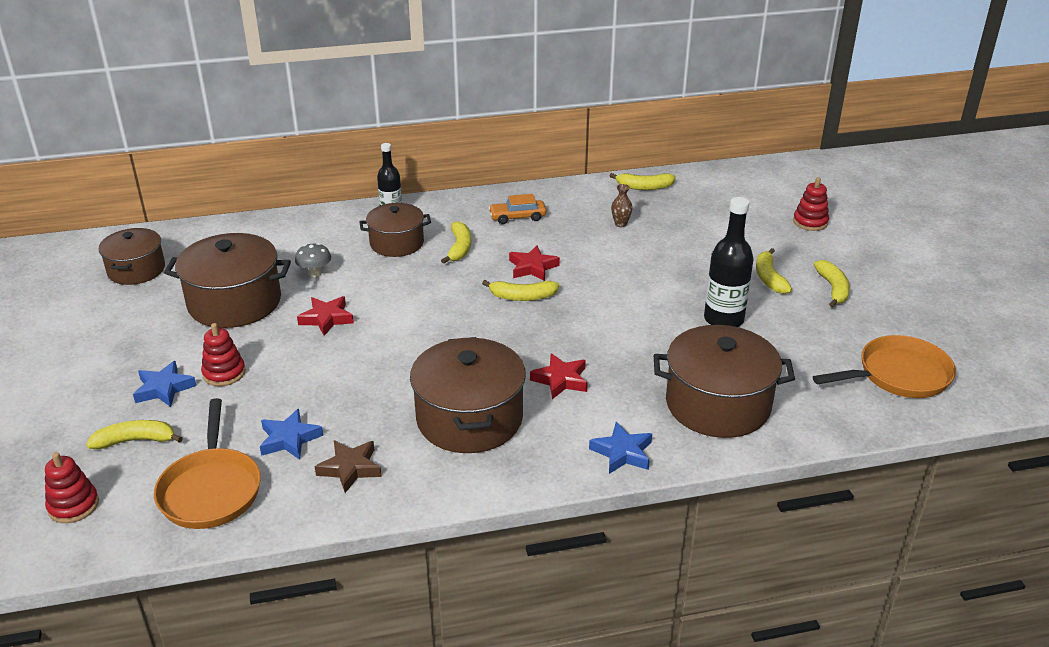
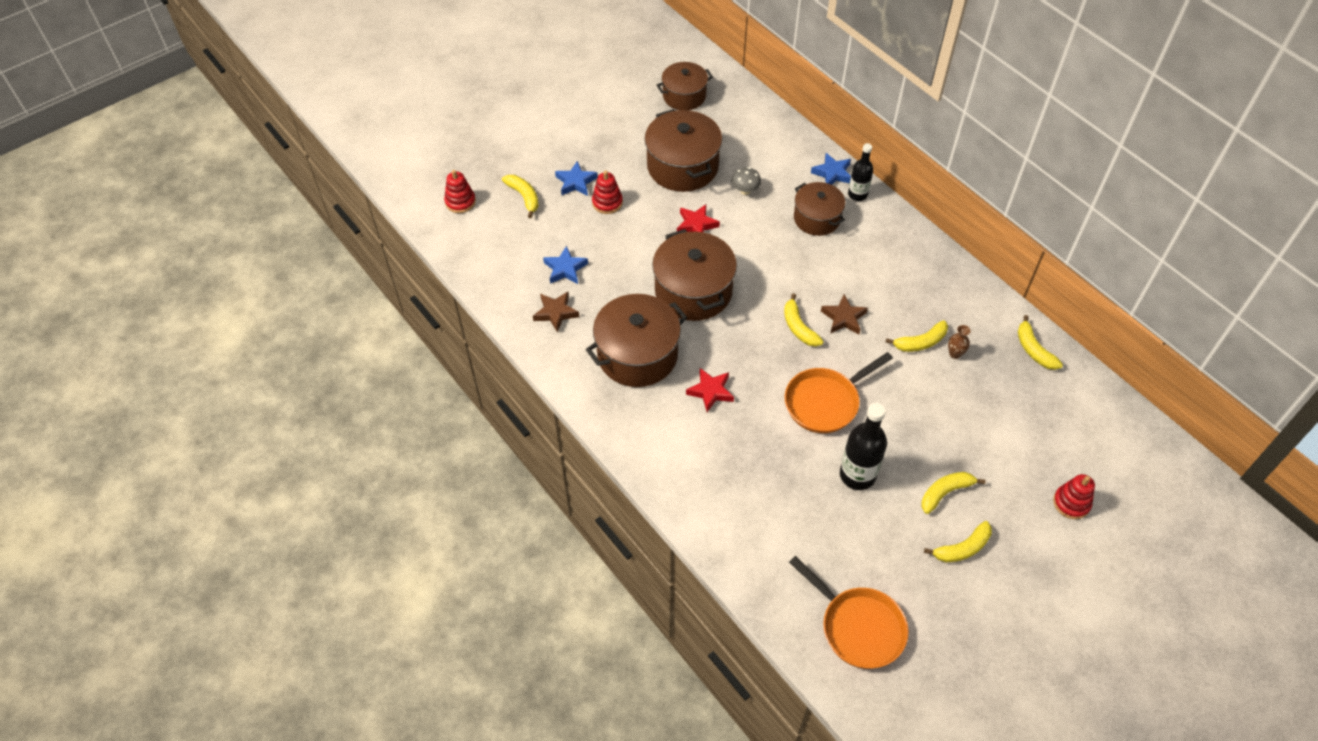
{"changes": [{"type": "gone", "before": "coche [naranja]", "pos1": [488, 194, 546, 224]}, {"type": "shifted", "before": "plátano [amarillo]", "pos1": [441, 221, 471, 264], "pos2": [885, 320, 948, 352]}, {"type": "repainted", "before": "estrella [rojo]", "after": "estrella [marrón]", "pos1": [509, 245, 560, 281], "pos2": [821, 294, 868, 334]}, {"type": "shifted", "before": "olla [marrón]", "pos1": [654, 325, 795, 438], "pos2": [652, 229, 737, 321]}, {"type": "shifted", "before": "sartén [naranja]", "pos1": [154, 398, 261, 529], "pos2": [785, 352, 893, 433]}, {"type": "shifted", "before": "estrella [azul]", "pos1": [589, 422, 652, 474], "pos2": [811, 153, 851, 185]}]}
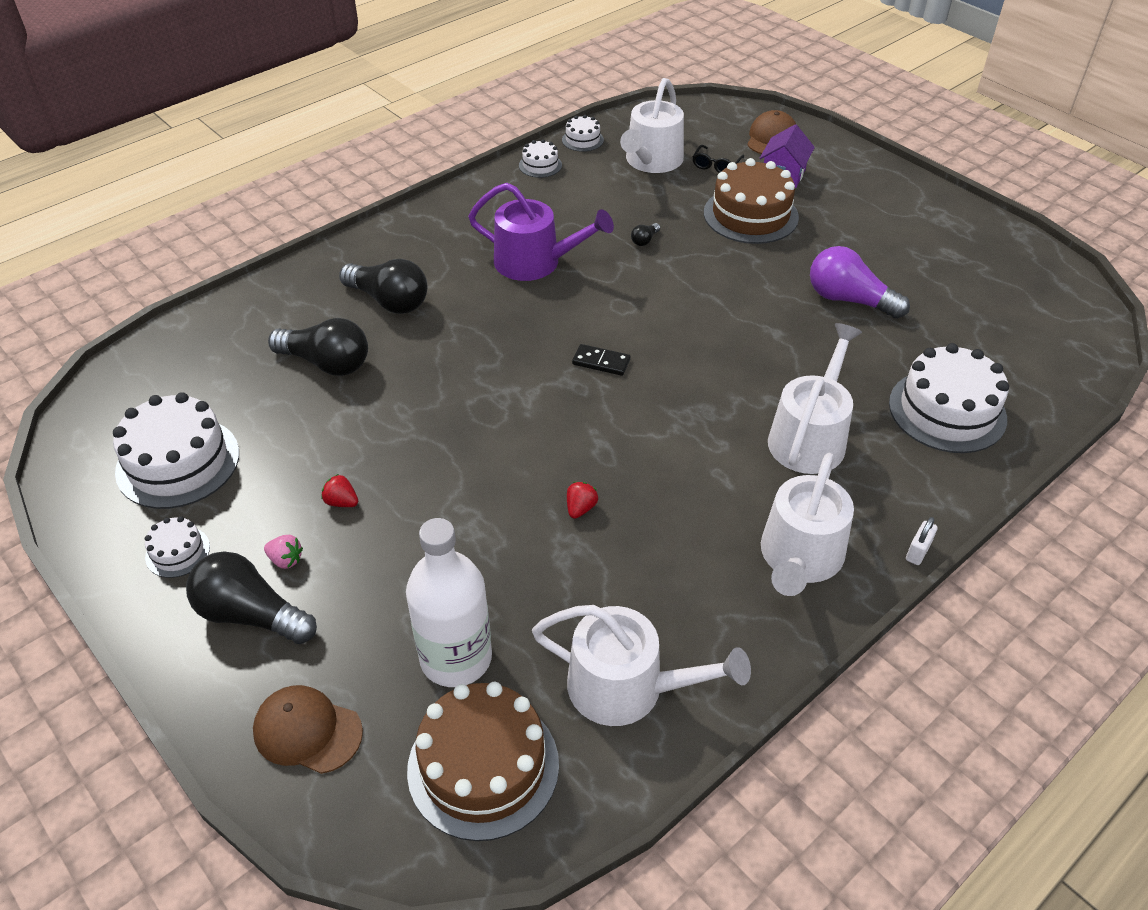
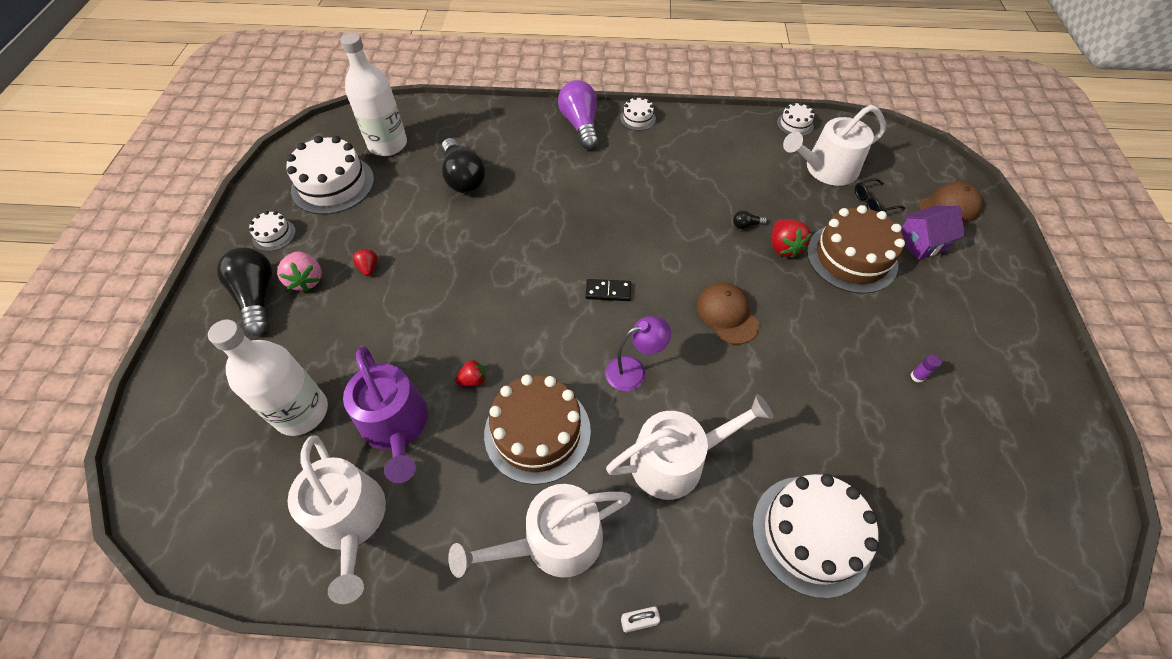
{"changes": [{"type": "shifted", "before": "tarta [blanco]", "pos1": [519, 139, 562, 178], "pos2": [620, 97, 656, 131]}, {"type": "shifted", "before": "regadera [morado]", "pos1": [468, 183, 614, 281], "pos2": [343, 346, 428, 483]}, {"type": "shifted", "before": "bombilla [morado]", "pos1": [810, 246, 910, 319], "pos2": [558, 80, 598, 149]}, {"type": "gone", "before": "bombilla [negro]", "pos1": [339, 259, 427, 314]}, {"type": "rotated", "before": "ficha de dominó [negro]", "pos1": [572, 344, 631, 376], "pos2": [585, 279, 631, 301], "turn": -60}, {"type": "scaled", "before": "fresa [rosa]", "pos1": [264, 535, 303, 569], "pos2": [277, 251, 322, 291], "scale": 1.65}, {"type": "shifted", "before": "tarta [marrón]", "pos1": [407, 682, 559, 841], "pos2": [484, 375, 591, 485]}, {"type": "shifted", "before": "gorra [marrón]", "pos1": [253, 685, 363, 774], "pos2": [697, 282, 760, 344]}, {"type": "new", "after": "botella [blanco]", "pos2": [340, 33, 407, 156]}, {"type": "new", "after": "fresa [rojo]", "pos2": [772, 219, 812, 258]}, {"type": "new", "after": "lámpara [morado]", "pos2": [606, 316, 671, 391]}, {"type": "new", "after": "barra de pegamento [morado]", "pos2": [911, 354, 942, 383]}]}
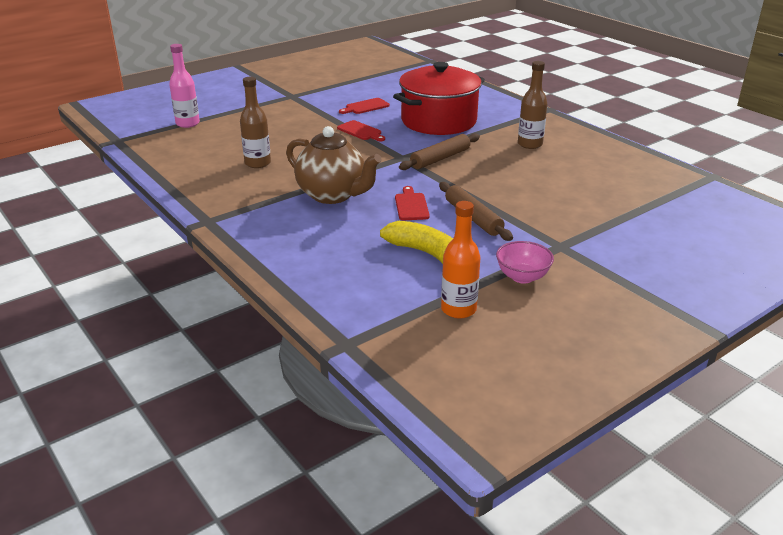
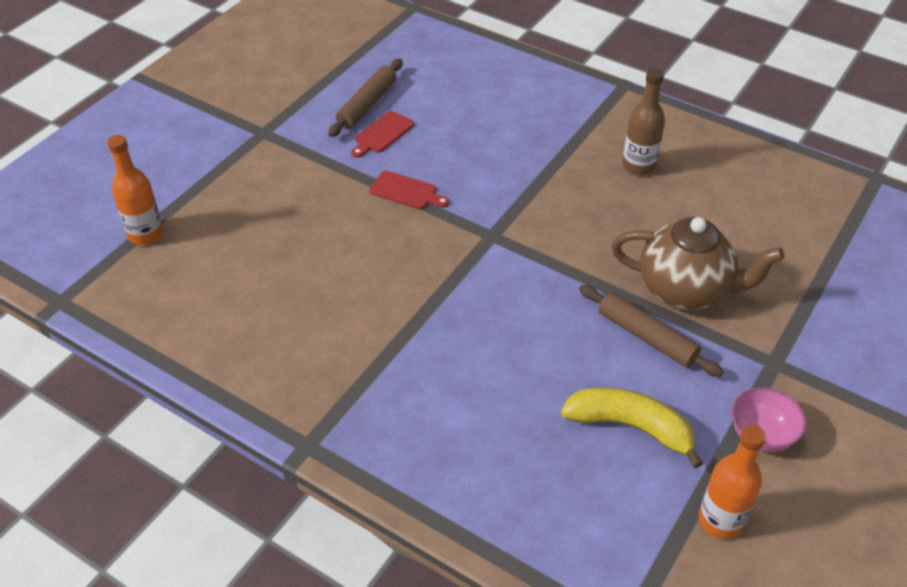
{"changes": [{"type": "repainted", "before": "botella [rosa]", "after": "botella [naranja]", "pos1": [169, 44, 200, 128], "pos2": [107, 135, 163, 245]}, {"type": "gone", "before": "olla [rojo]", "pos1": [393, 62, 485, 135]}, {"type": "gone", "before": "botella [marrón]", "pos1": [240, 77, 271, 168]}, {"type": "shifted", "before": "tetera [marrón]", "pos1": [286, 126, 382, 204], "pos2": [612, 217, 785, 310]}, {"type": "shifted", "before": "rodillo [marrón]", "pos1": [399, 133, 480, 170], "pos2": [328, 59, 403, 137]}, {"type": "gone", "before": "tabla de cortar [rojo]", "pos1": [395, 186, 430, 220]}]}
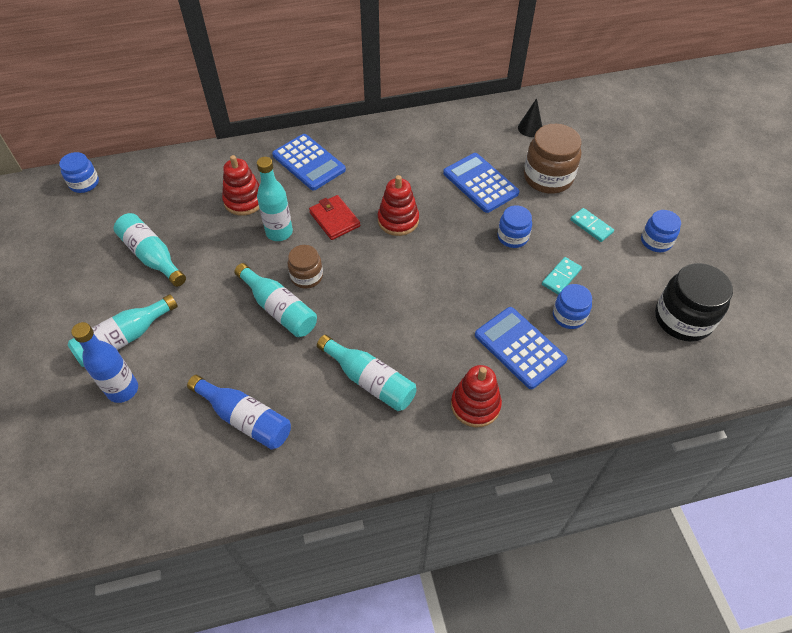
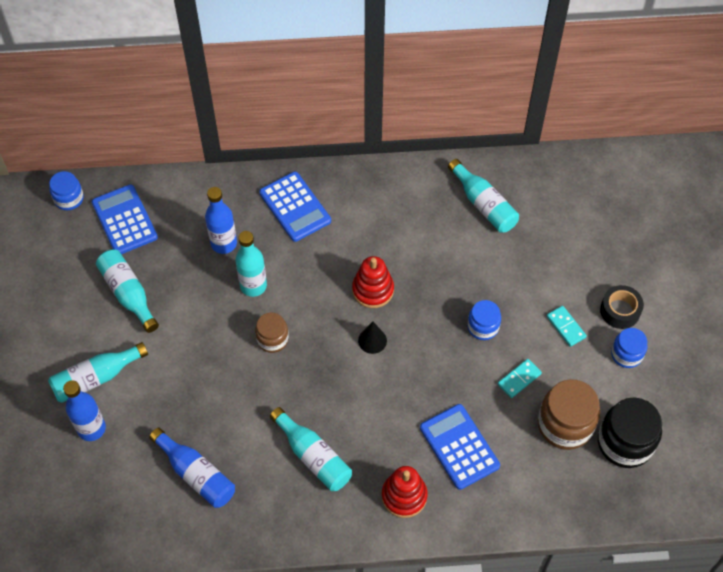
{"changes": [{"type": "shifted", "before": "cono [negro]", "pos1": [518, 98, 542, 137], "pos2": [358, 321, 387, 354]}, {"type": "shifted", "before": "tarro [marrón]", "pos1": [524, 124, 581, 194], "pos2": [538, 379, 600, 450]}, {"type": "shifted", "before": "calculadora [azul]", "pos1": [443, 153, 519, 213], "pos2": [92, 184, 158, 254]}, {"type": "swapped", "before": "juguete apilable [rojo]", "after": "botella [azul]", "pos1": [222, 155, 259, 216], "pos2": [205, 187, 237, 254]}, {"type": "gone", "before": "cartera [rojo]", "pos1": [309, 195, 360, 240]}, {"type": "shifted", "before": "botella [turquesa]", "pos1": [234, 263, 317, 337], "pos2": [448, 159, 519, 233]}, {"type": "gone", "before": "tarro [azul]", "pos1": [553, 284, 592, 329]}, {"type": "new", "after": "cinta adhesiva [negro]", "pos2": [600, 285, 644, 329]}]}
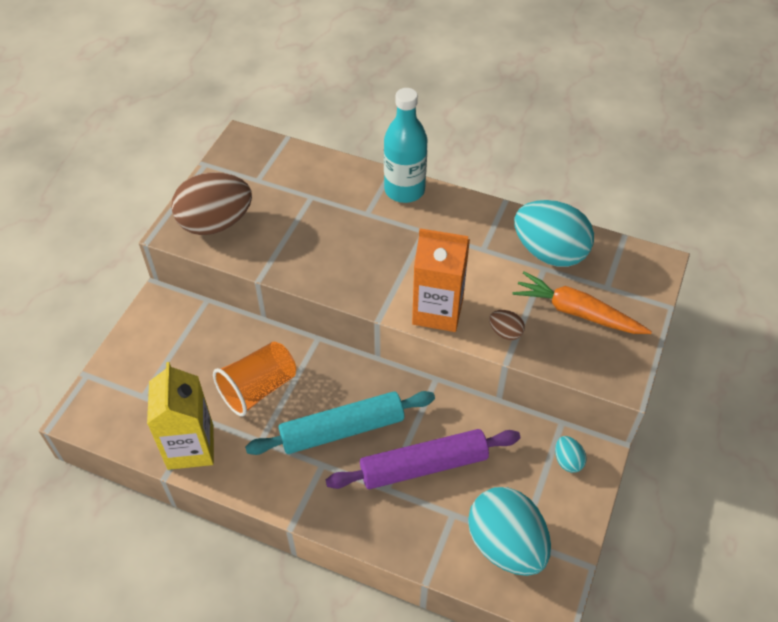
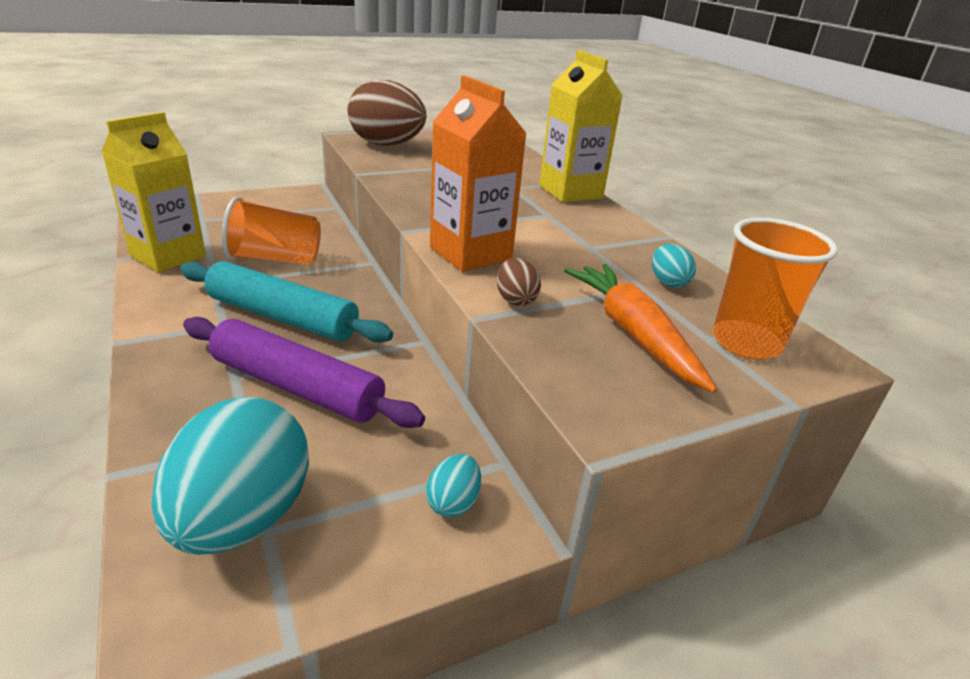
{"changes": [{"type": "swapped", "before": "botella [turquesa]", "after": "cartón de leche [amarillo]", "pos1": [384, 88, 428, 203], "pos2": [539, 50, 623, 202]}, {"type": "scaled", "before": "huevo [turquesa]", "pos1": [514, 200, 594, 267], "pos2": [652, 244, 696, 288], "scale": 0.43}, {"type": "new", "after": "vaso [naranja]", "pos2": [713, 218, 838, 359]}]}
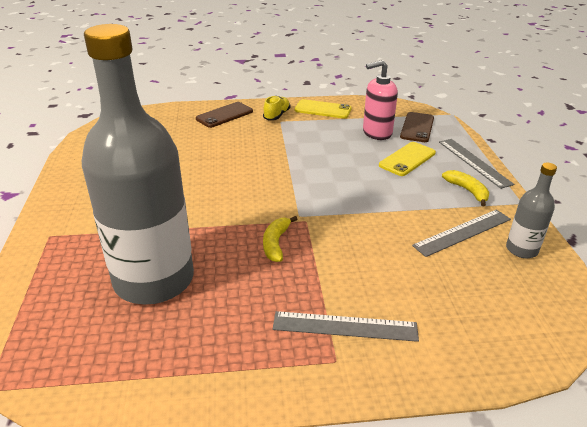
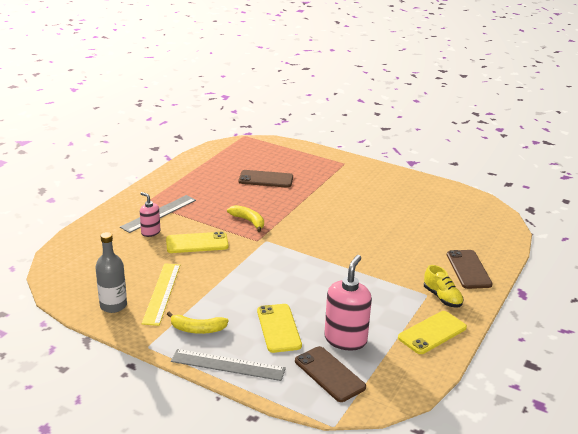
{"changes": [{"type": "swapped", "before": "botella [gris]", "after": "móvil [marrón]", "pos1": [82, 24, 194, 304], "pos2": [239, 170, 293, 188]}, {"type": "repainted", "before": "regla [gris]", "after": "regla [amarillo]", "pos1": [412, 210, 511, 257], "pos2": [142, 263, 180, 326]}, {"type": "new", "after": "dispensador de jabón [rosa]", "pos2": [140, 192, 161, 237]}, {"type": "new", "after": "móvil [amarillo]", "pos2": [166, 231, 229, 253]}]}
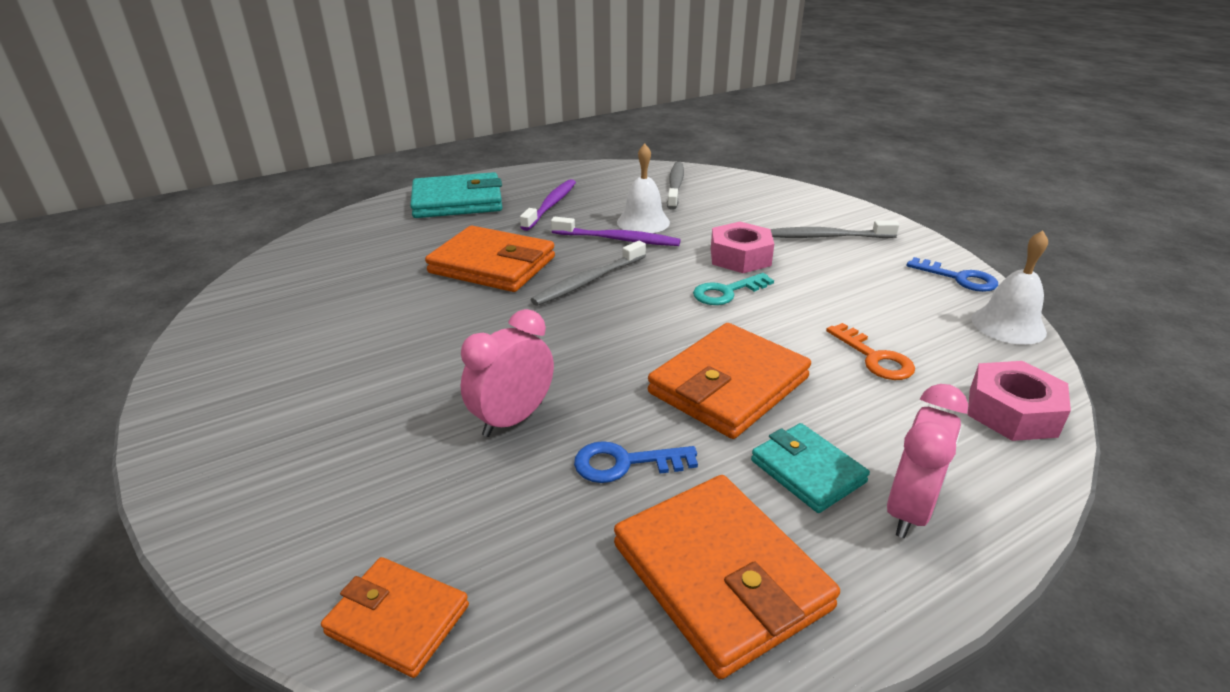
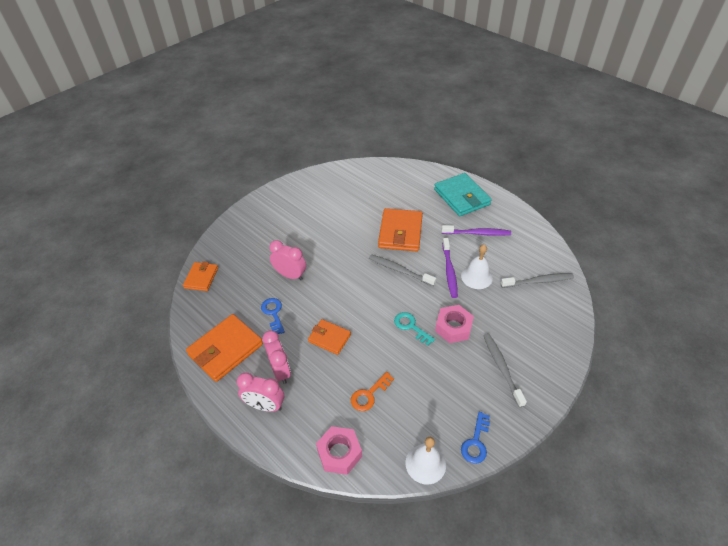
{"changes": [{"type": "scaled", "before": "cartera [naranja]", "pos1": [648, 323, 811, 439], "pos2": [308, 319, 351, 355], "scale": 0.59}, {"type": "swapped", "before": "cartera [turquesa]", "after": "despertador [rosa]", "pos1": [751, 423, 870, 513], "pos2": [262, 330, 291, 384]}]}
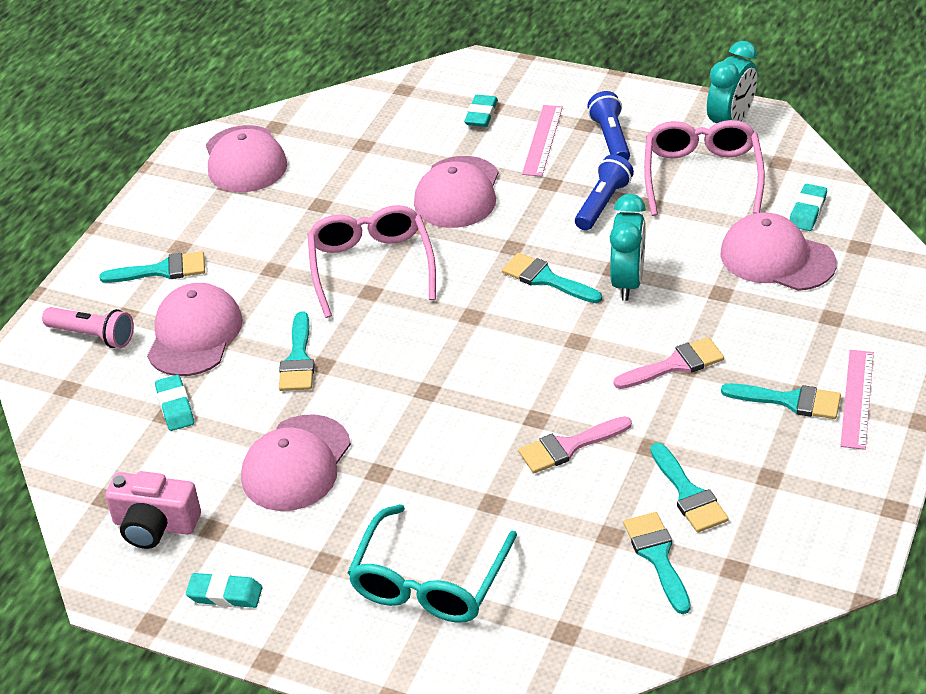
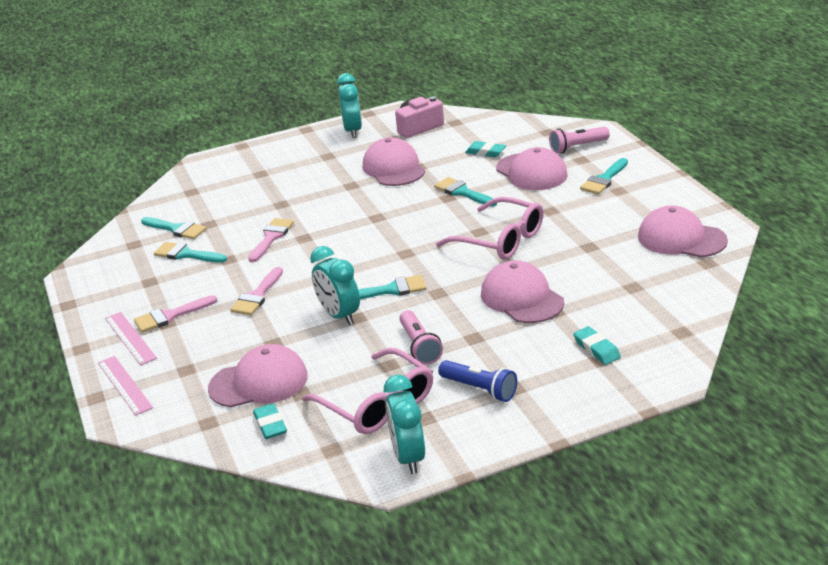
{"changes": [{"type": "shifted", "before": "regla [rosa]", "pos1": [522, 105, 563, 176], "pos2": [98, 356, 153, 416]}, {"type": "repainted", "before": "lámpara de mano [azul]", "after": "lámpara de mano [rosa]", "pos1": [575, 155, 634, 230], "pos2": [399, 310, 443, 365]}, {"type": "repainted", "before": "pincel [turquesa]", "after": "pincel [rosa]", "pos1": [721, 383, 841, 419], "pos2": [134, 295, 217, 333]}, {"type": "gone", "before": "gafas [turquesa]", "pos1": [348, 504, 517, 623]}, {"type": "swapped", "before": "goma de borrar [turquesa]", "after": "despertador [turquesa]", "pos1": [186, 573, 263, 608], "pos2": [337, 73, 362, 138]}]}
